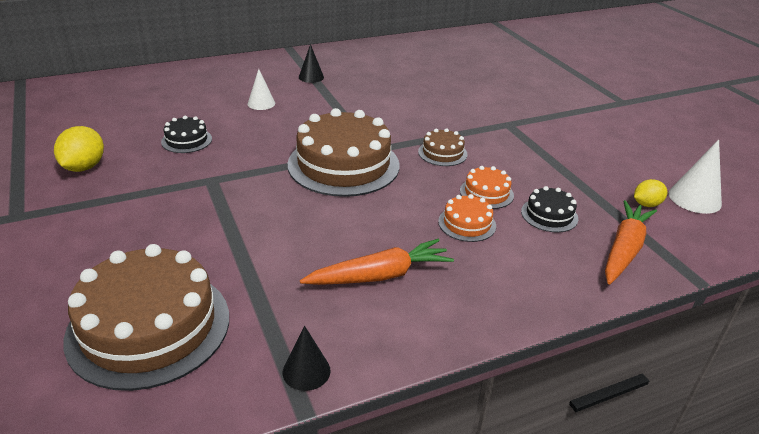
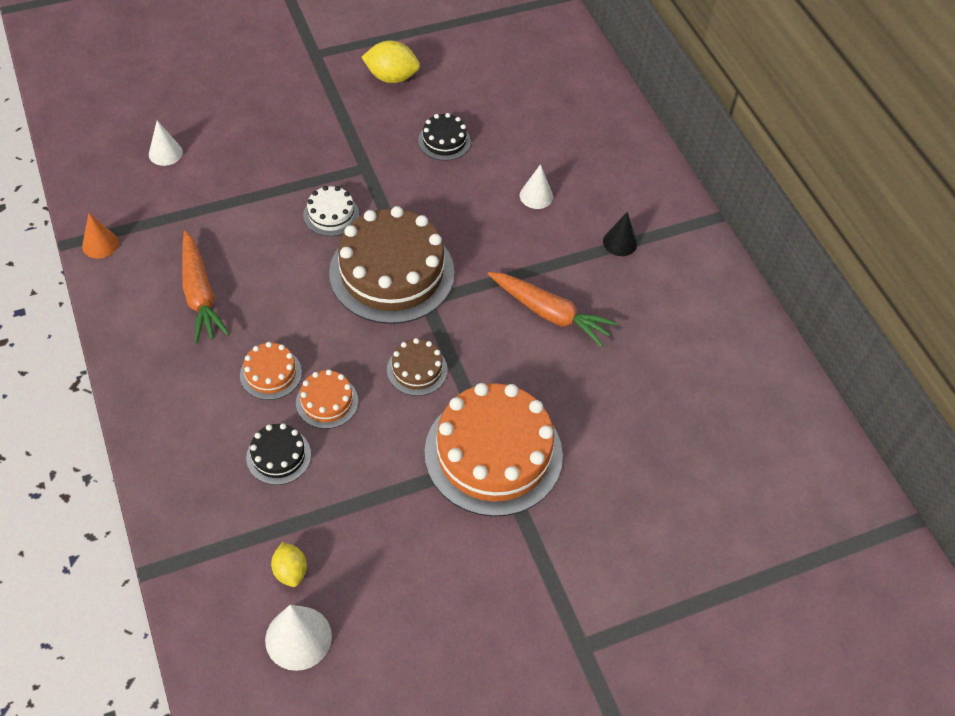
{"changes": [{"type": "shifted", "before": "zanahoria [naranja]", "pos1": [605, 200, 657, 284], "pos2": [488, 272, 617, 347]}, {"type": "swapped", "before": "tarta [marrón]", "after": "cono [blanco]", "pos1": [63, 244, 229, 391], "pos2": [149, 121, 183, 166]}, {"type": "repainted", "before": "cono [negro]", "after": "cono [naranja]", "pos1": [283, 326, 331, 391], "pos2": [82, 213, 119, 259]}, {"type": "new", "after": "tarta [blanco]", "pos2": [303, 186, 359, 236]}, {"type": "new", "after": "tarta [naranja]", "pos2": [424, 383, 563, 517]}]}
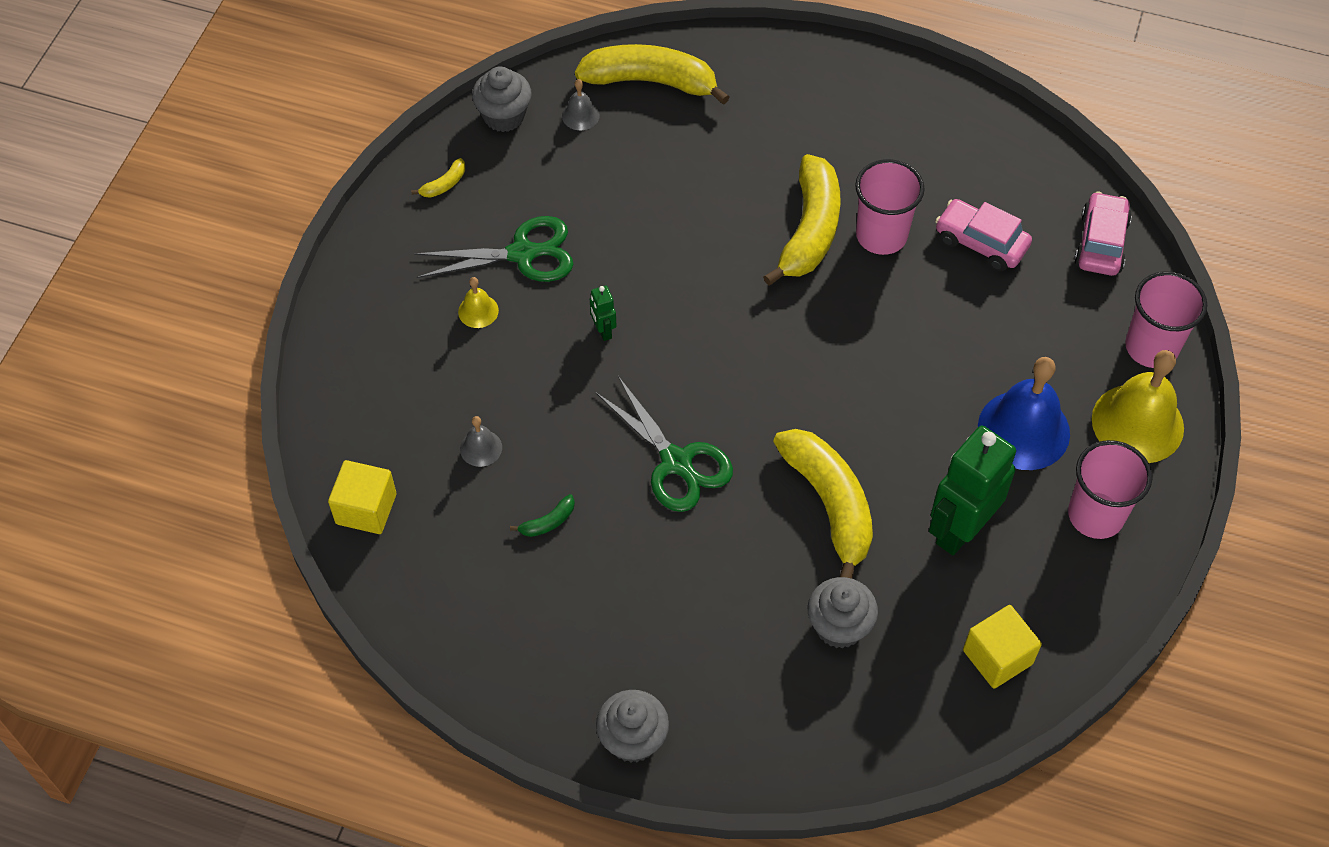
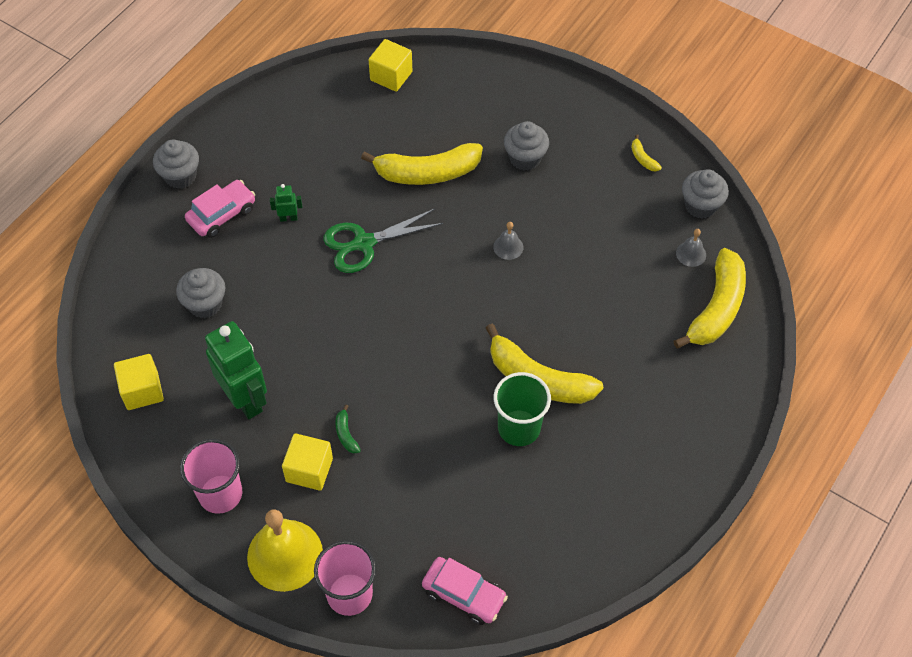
{"changes": [{"type": "repainted", "before": "vaso [rosa]", "after": "vaso [verde]", "pos1": [855, 159, 925, 255], "pos2": [494, 372, 551, 446]}, {"type": "shifted", "before": "coche [rosa]", "pos1": [935, 199, 1032, 271], "pos2": [185, 180, 255, 238]}, {"type": "gone", "before": "tijeras [verde]", "pos1": [414, 216, 573, 282]}, {"type": "swapped", "before": "campana [amarillo]", "after": "magdalena [gris]", "pos1": [458, 277, 499, 328], "pos2": [504, 121, 549, 170]}, {"type": "shifted", "before": "robot [verde]", "pos1": [590, 285, 617, 341], "pos2": [270, 184, 302, 222]}, {"type": "swapped", "before": "campana [azul]", "after": "cubo [amarillo]", "pos1": [978, 357, 1070, 470], "pos2": [282, 433, 333, 491]}, {"type": "shifted", "before": "campana [gris]", "pos1": [460, 416, 502, 467], "pos2": [493, 222, 524, 260]}, {"type": "shifted", "before": "plátano [amarillo]", "pos1": [773, 429, 873, 579], "pos2": [361, 143, 483, 185]}, {"type": "shifted", "before": "plátano [verde]", "pos1": [510, 494, 575, 537], "pos2": [336, 404, 361, 454]}]}
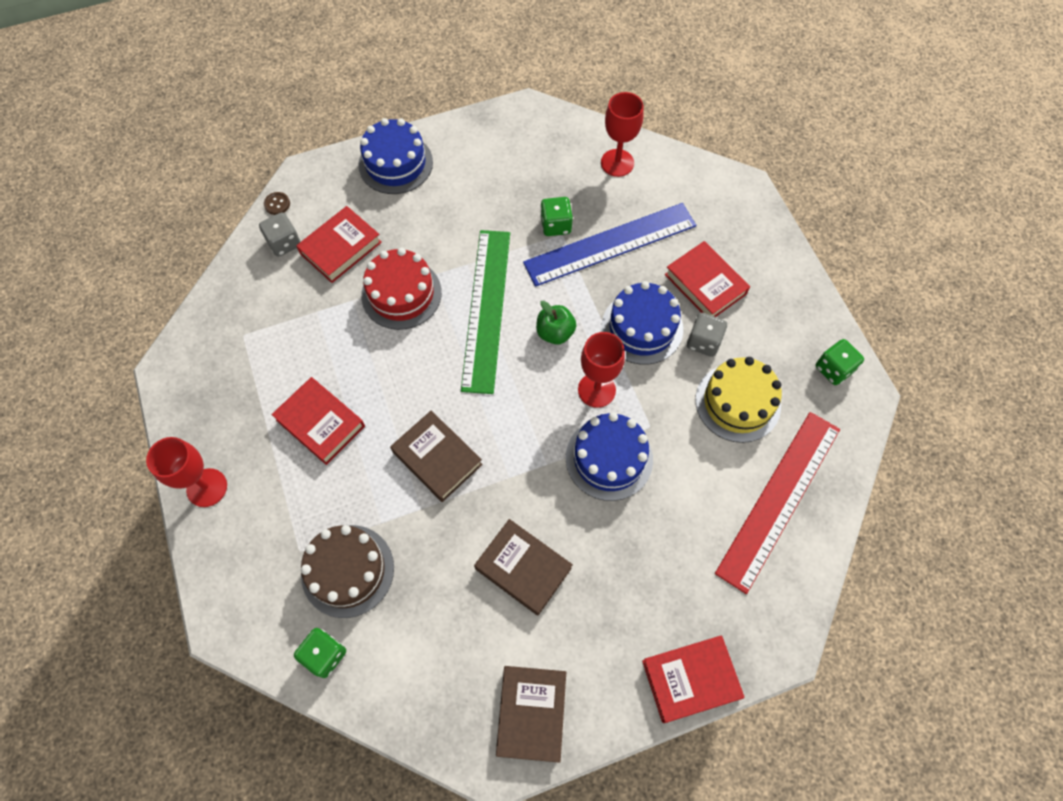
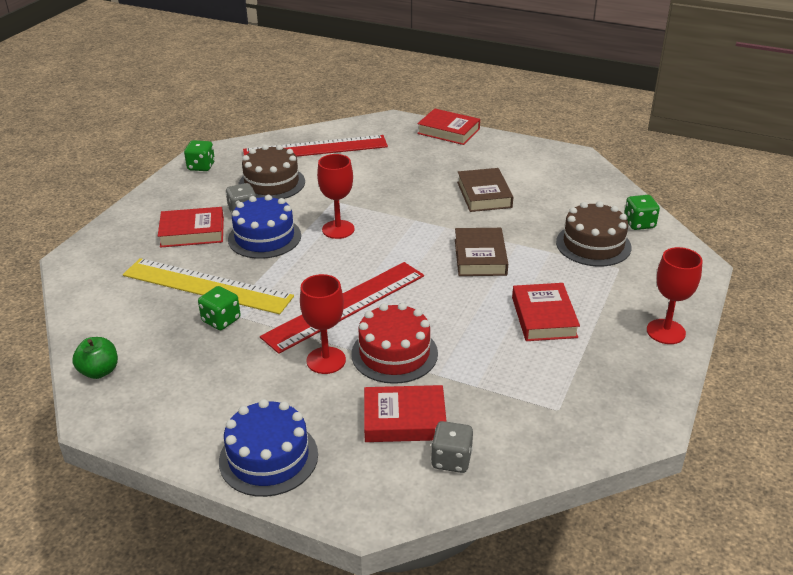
{"changes": [{"type": "shifted", "before": "copa [rojo]", "pos1": [601, 92, 644, 177], "pos2": [300, 274, 346, 374]}, {"type": "gone", "before": "botón [marrón]", "pos1": [264, 192, 290, 215]}, {"type": "repainted", "before": "regla [azul]", "after": "regla [amarillo]", "pos1": [523, 203, 696, 287], "pos2": [123, 258, 294, 314]}, {"type": "repainted", "before": "regla [verde]", "after": "regla [rojo]", "pos1": [461, 230, 510, 394], "pos2": [260, 262, 424, 354]}, {"type": "rotated", "before": "libro [rojo]", "pos1": [665, 241, 750, 317], "pos2": [158, 207, 224, 248], "turn": 75}, {"type": "shifted", "before": "manzana [verde]", "pos1": [536, 301, 577, 345], "pos2": [72, 337, 118, 379]}, {"type": "repainted", "before": "tarta [amarillo]", "after": "tarta [marrón]", "pos1": [695, 357, 782, 443], "pos2": [238, 145, 305, 199]}, {"type": "gone", "before": "tarta [azul]", "pos1": [566, 412, 653, 501]}, {"type": "gone", "before": "libro [marrón]", "pos1": [496, 666, 566, 763]}]}
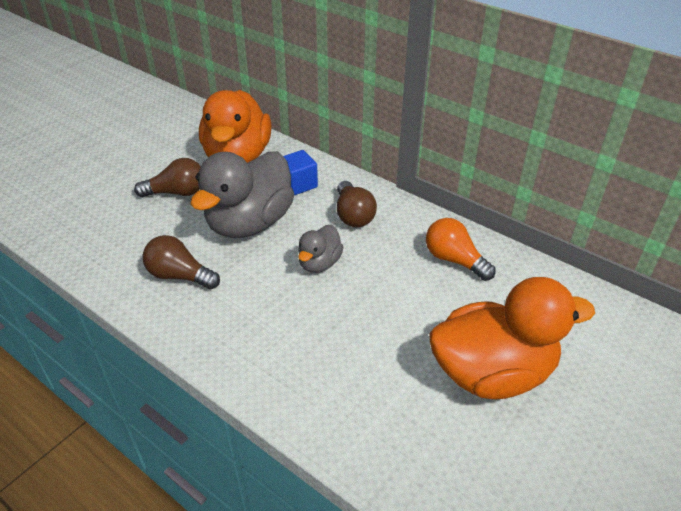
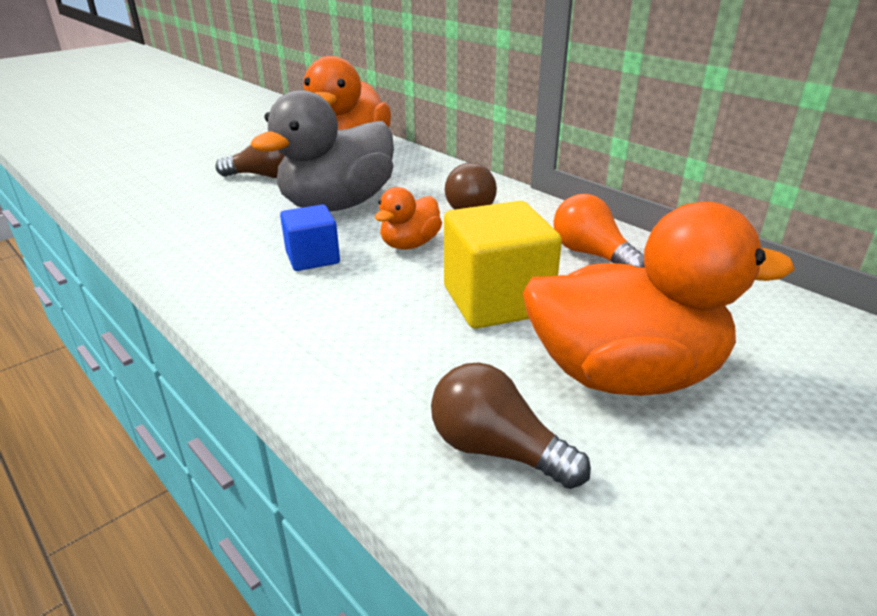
{"changes": [{"type": "shifted", "before": "cubo [azul]", "pos1": [283, 150, 318, 195], "pos2": [280, 204, 340, 271]}, {"type": "repainted", "before": "pato [gris]", "after": "pato [naranja]", "pos1": [298, 225, 344, 273], "pos2": [375, 187, 442, 249]}, {"type": "shifted", "before": "bombilla [marrón]", "pos1": [142, 235, 220, 289], "pos2": [431, 362, 591, 489]}, {"type": "new", "after": "cubo [amarillo]", "pos2": [444, 201, 562, 329]}]}
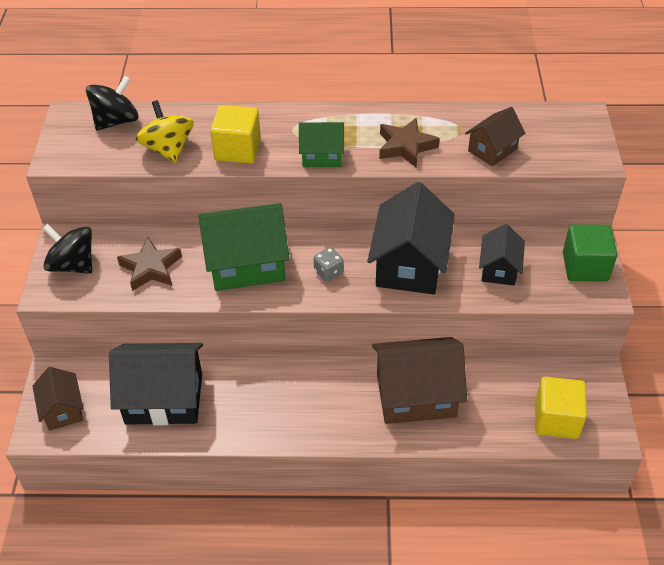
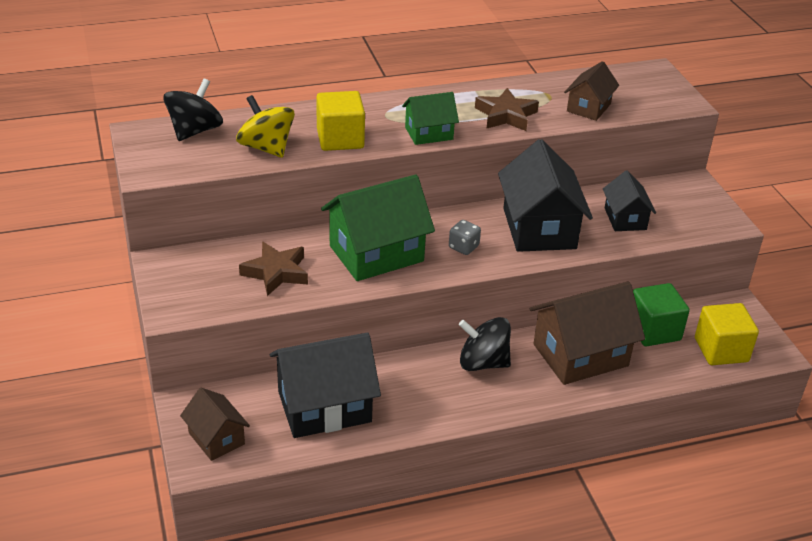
{"changes": [{"type": "shifted", "before": "peonza [negro]", "pos1": [43, 224, 92, 274], "pos2": [459, 317, 511, 371]}, {"type": "shifted", "before": "cubo [verde]", "pos1": [563, 224, 618, 282], "pos2": [633, 283, 690, 346]}]}
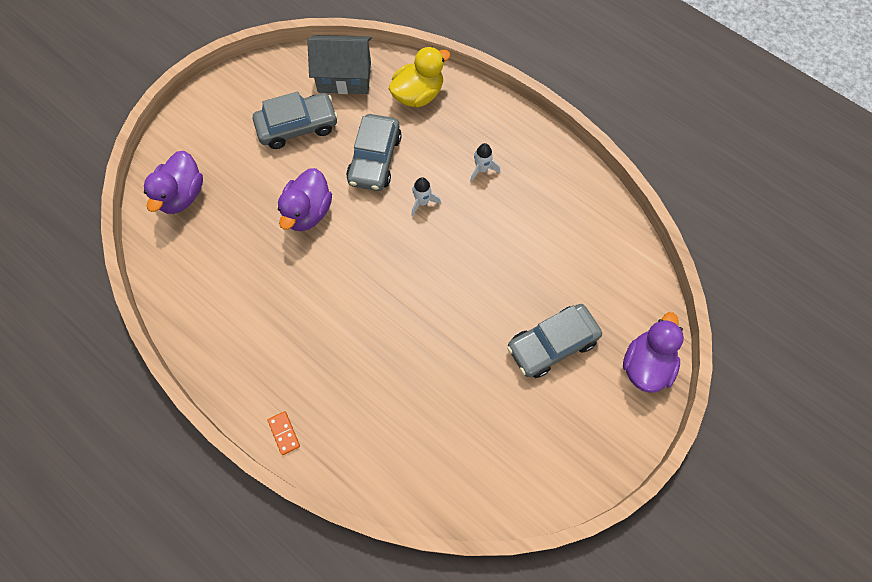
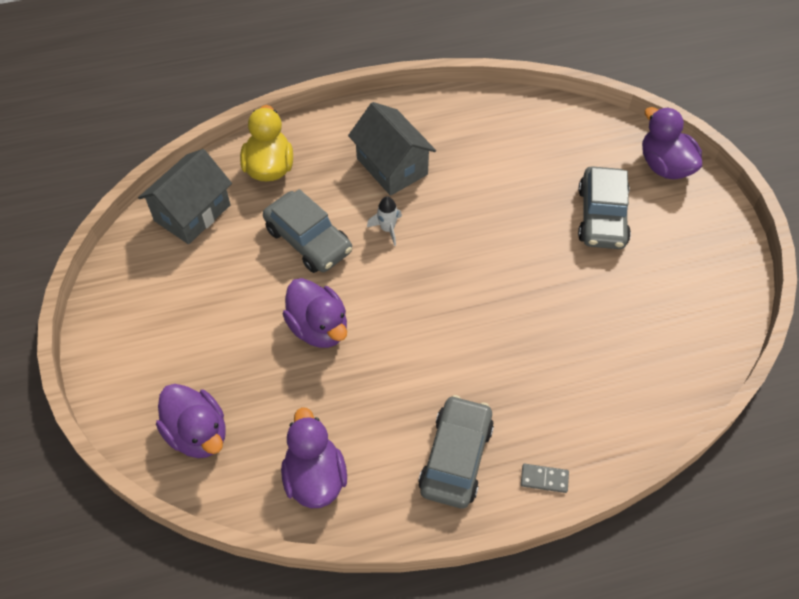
{"changes": [{"type": "shifted", "before": "coche [gris]", "pos1": [253, 92, 338, 149], "pos2": [418, 395, 494, 509]}, {"type": "swapped", "before": "cohete [blanco]", "after": "casa [gris]", "pos1": [470, 143, 500, 182], "pos2": [348, 102, 436, 196]}, {"type": "repainted", "before": "ficha de dominó [naranja]", "after": "ficha de dominó [gris]", "pos1": [267, 411, 300, 455], "pos2": [521, 464, 569, 493]}, {"type": "new", "after": "pato [morado]", "pos2": [281, 407, 347, 508]}]}
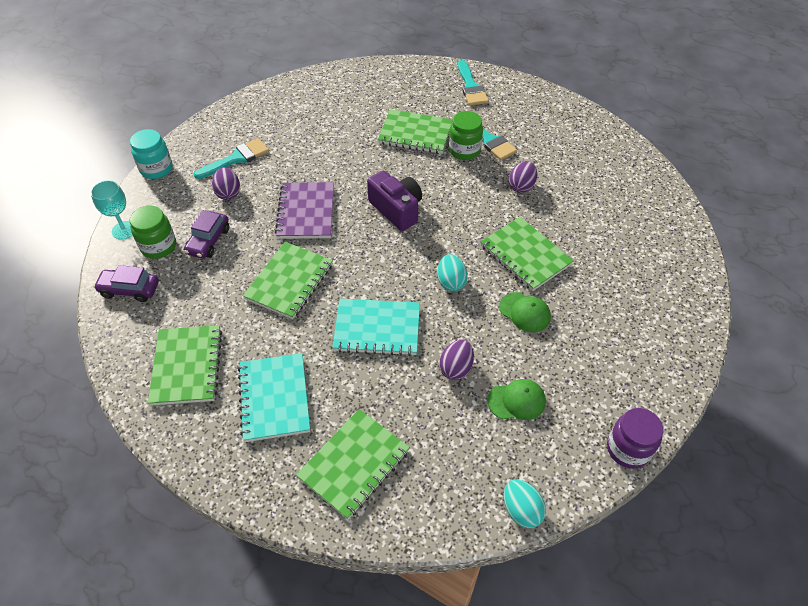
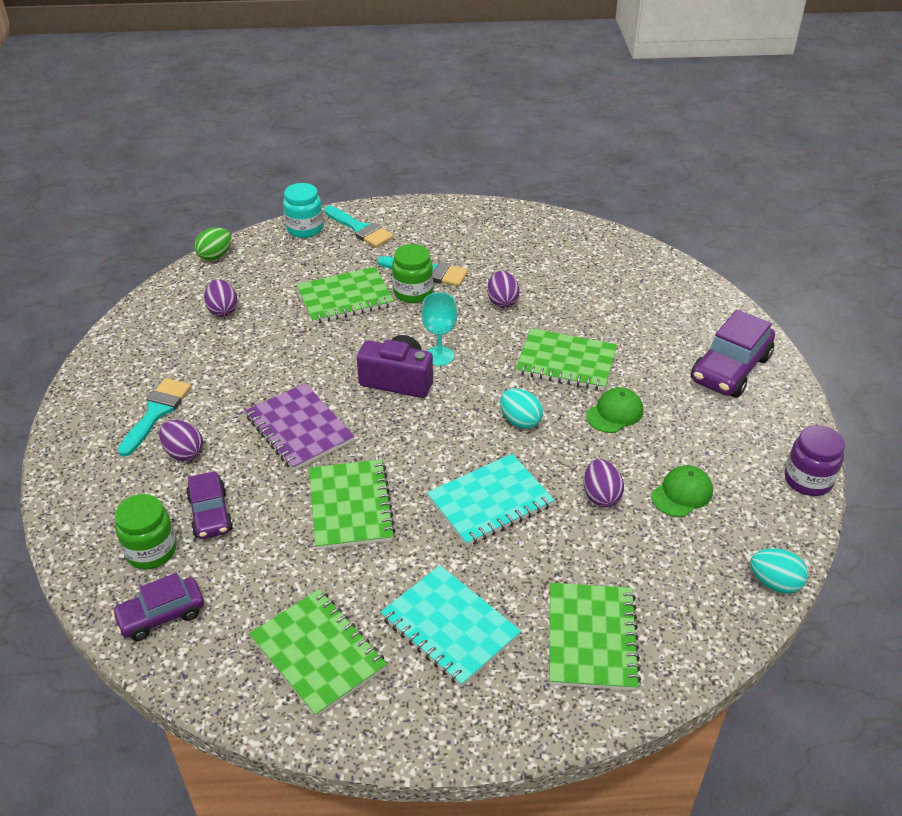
{"changes": [{"type": "shifted", "before": "tarro [turquesa]", "pos1": [130, 129, 172, 179], "pos2": [283, 183, 323, 238]}, {"type": "shifted", "before": "copa [turquesa]", "pos1": [91, 180, 133, 240], "pos2": [421, 292, 457, 366]}, {"type": "rotated", "before": "gorra [verde]", "pos1": [499, 292, 551, 332], "pos2": [586, 387, 643, 433], "turn": -45}, {"type": "new", "after": "huevo [verde]", "pos2": [194, 227, 231, 261]}, {"type": "new", "after": "huevo [morado]", "pos2": [204, 279, 238, 317]}, {"type": "new", "after": "coche [morado]", "pos2": [691, 310, 775, 398]}]}
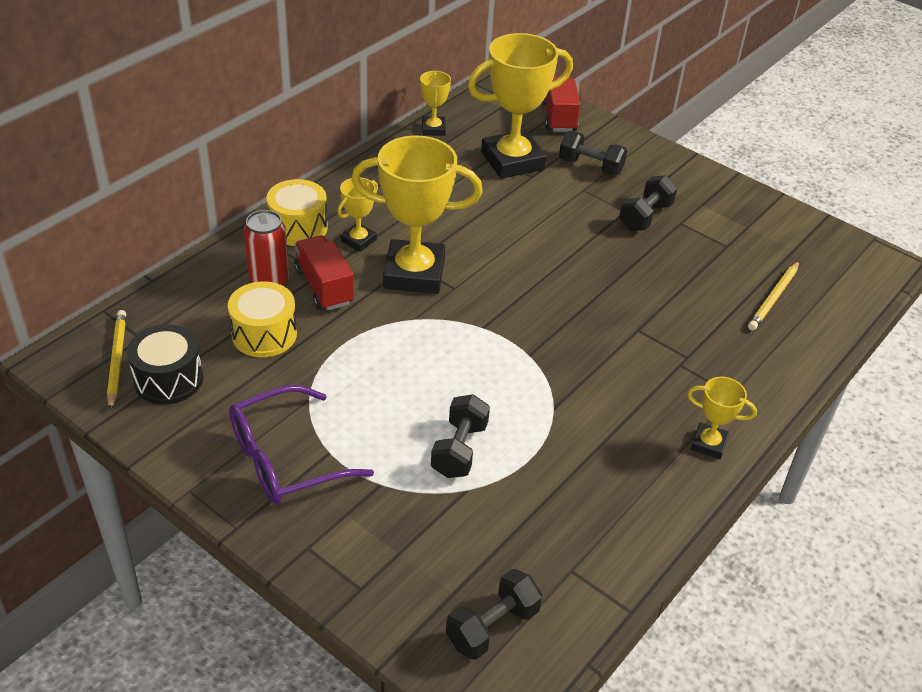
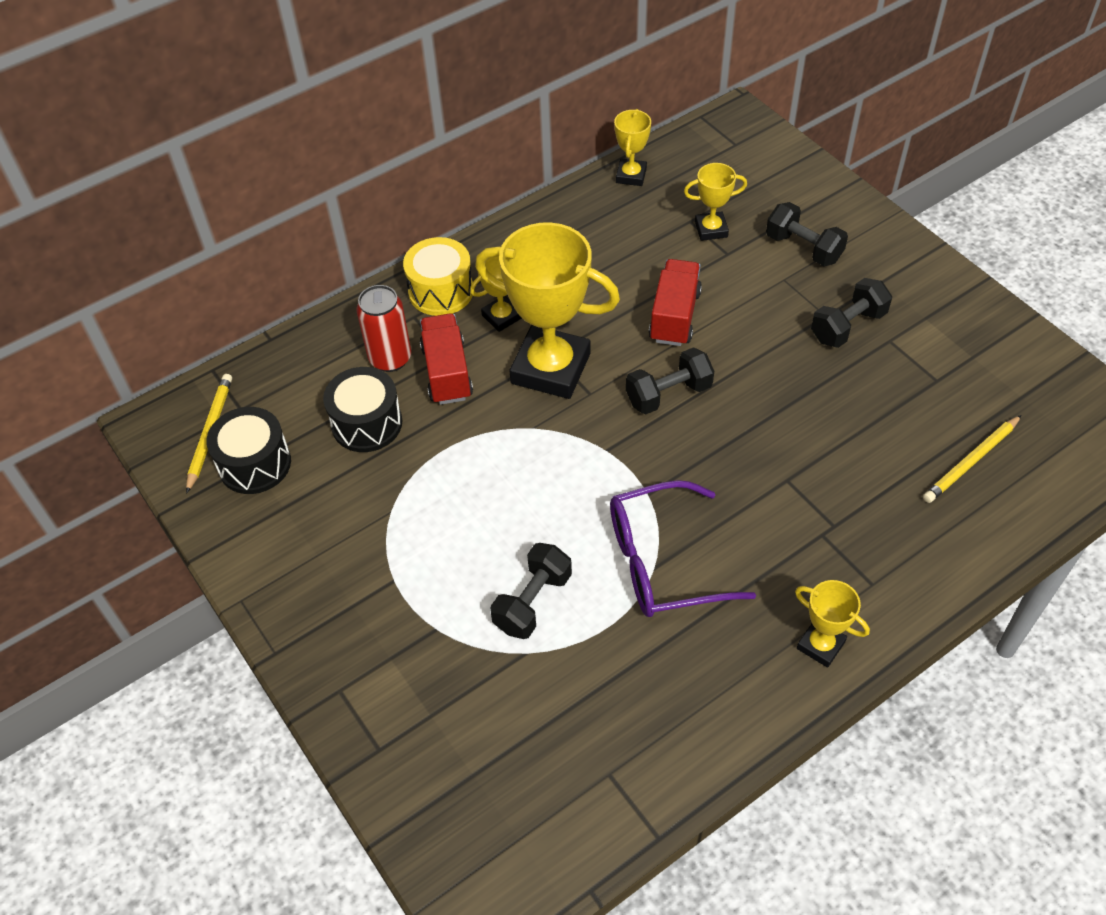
{"changes": [{"type": "scaled", "before": "trofeo [amarillo]", "pos1": [468, 33, 573, 179], "pos2": [684, 163, 747, 241], "scale": 0.48}, {"type": "shifted", "before": "camión [rojo]", "pos1": [542, 76, 580, 132], "pos2": [649, 259, 702, 346]}, {"type": "repainted", "before": "tambor [amarillo]", "after": "tambor [negro]", "pos1": [228, 281, 297, 357], "pos2": [323, 367, 402, 452]}, {"type": "shifted", "before": "gafas [morado]", "pos1": [229, 385, 374, 504], "pos2": [610, 480, 756, 617]}, {"type": "shifted", "before": "mancuerna [negro]", "pos1": [446, 569, 542, 660], "pos2": [626, 347, 714, 414]}]}
